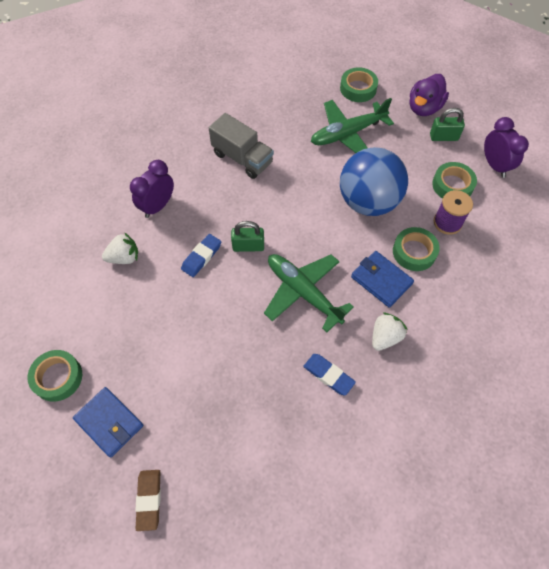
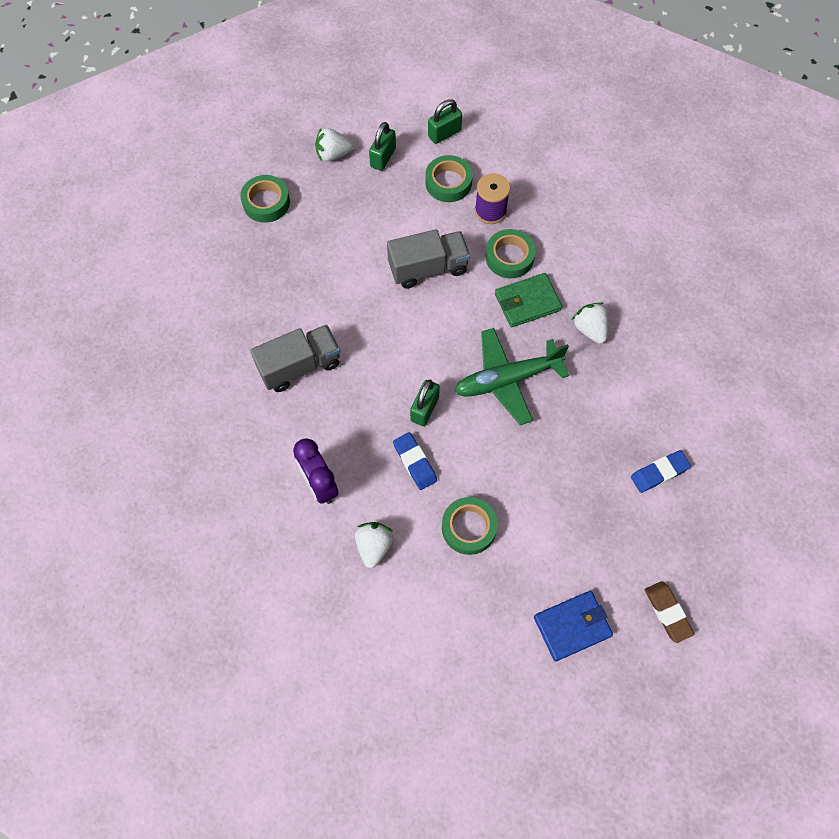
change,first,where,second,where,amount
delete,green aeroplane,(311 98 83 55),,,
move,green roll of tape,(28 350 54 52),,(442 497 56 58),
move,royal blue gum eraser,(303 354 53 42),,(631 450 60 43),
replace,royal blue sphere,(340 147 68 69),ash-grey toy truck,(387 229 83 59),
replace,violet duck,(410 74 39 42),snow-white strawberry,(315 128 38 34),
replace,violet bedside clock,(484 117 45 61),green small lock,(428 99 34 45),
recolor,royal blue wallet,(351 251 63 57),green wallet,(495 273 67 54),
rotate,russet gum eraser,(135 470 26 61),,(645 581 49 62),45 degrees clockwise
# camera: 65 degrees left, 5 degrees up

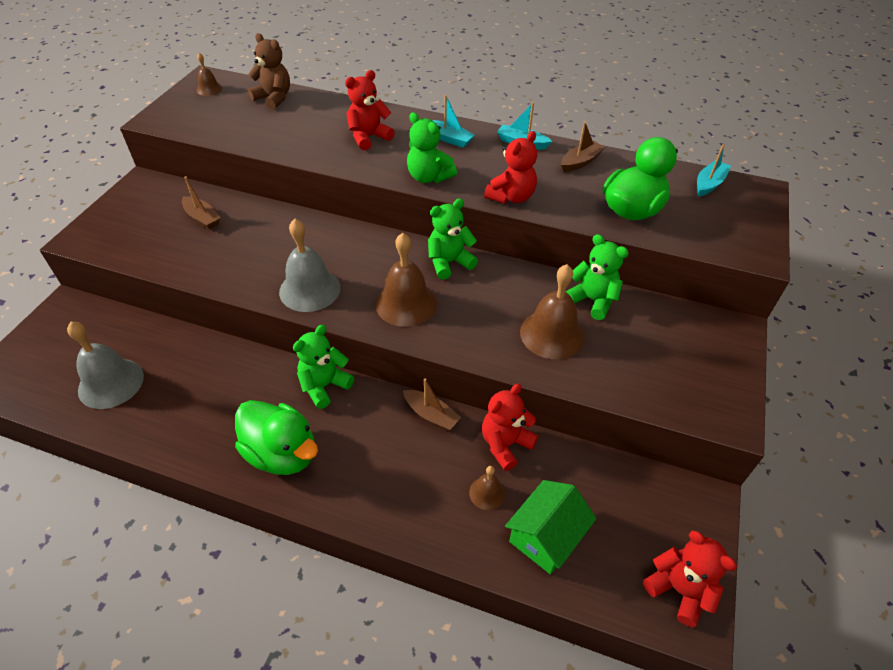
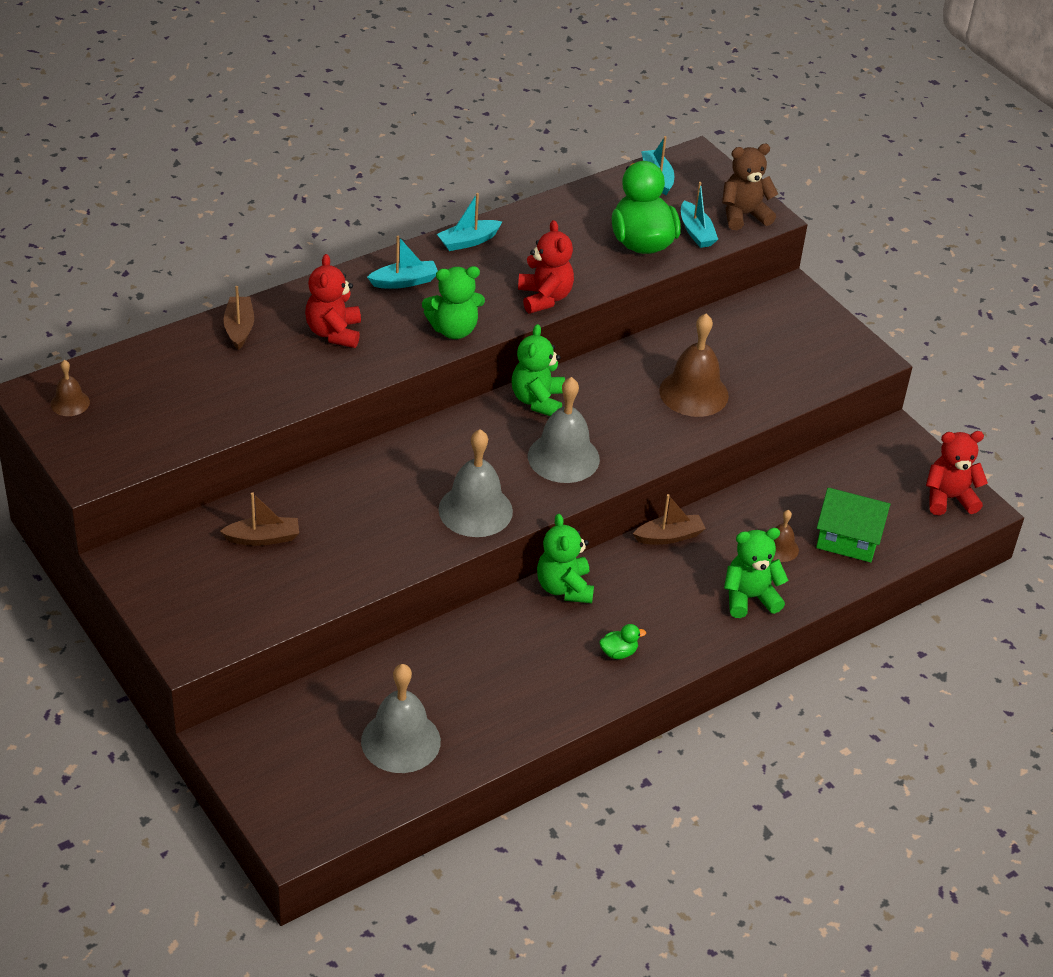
change,first,where,second,where,amount
delete,red teddy bear,(482 384 56 87),,,
insert,,,aqua toy boat,(681 182 37 66),
move,russet teddy bear,(248 33 42 76),,(722 144 56 86),
move,russet toy boat,(561 122 44 50),,(223 286 31 64),
move,green teddy bear,(566 234 63 86),,(724 528 64 90),
recolor,russet bell,(375 233 62 94),ash-grey bell,(528 377 72 106),
rotate,green toy house,(505 480 92 94),,(816 488 75 74),60 degrees counterclockwise
resize,green duck,(235 400 83 75),,(599 624 47 35),x0.41
# camera: 55 degrees left, 5 degrees down

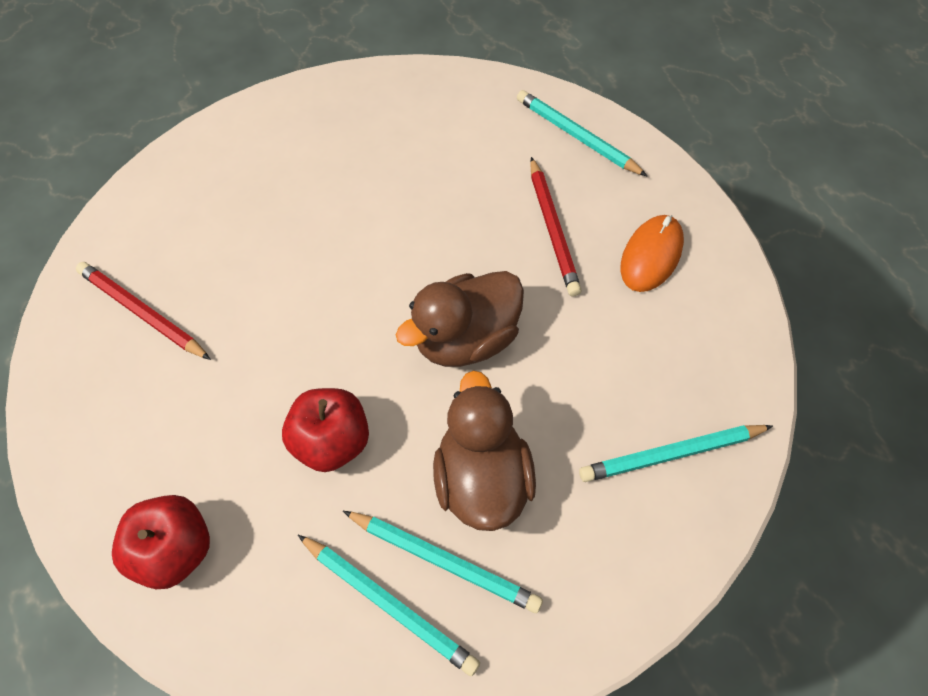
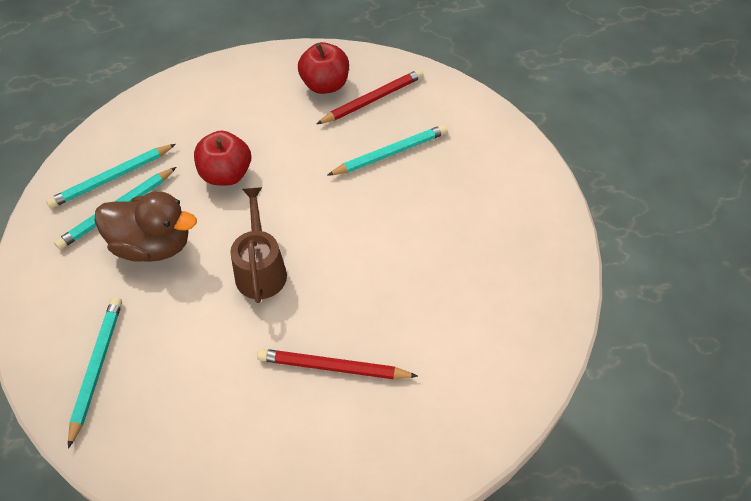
change,first,where,second,where,amount
delete,bright orange mouse,(621 215 63 77),,,
move,red toy apple,(112 495 98 94),,(298 42 51 52),
move,aqua pencil,(517 90 130 86),,(327 125 121 51),
replace,russet duck,(396 271 128 96),russet watering pot,(230 187 57 116),
# camera: 110 degrees right, 5 degrees down

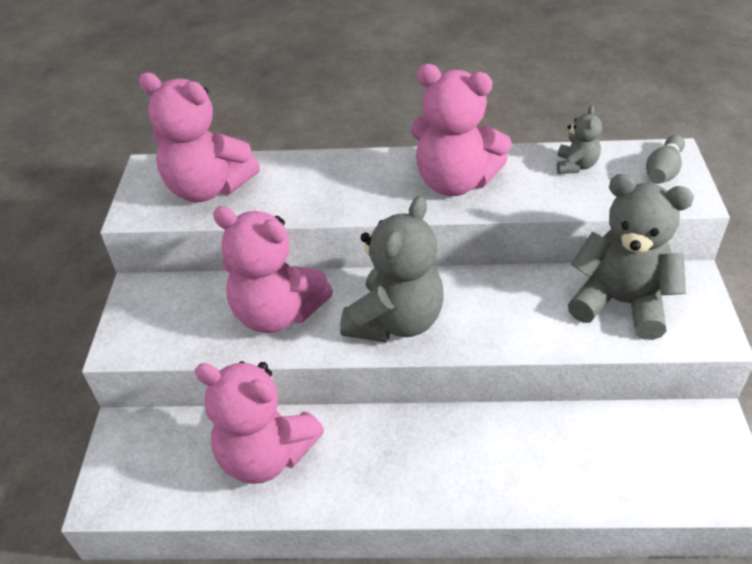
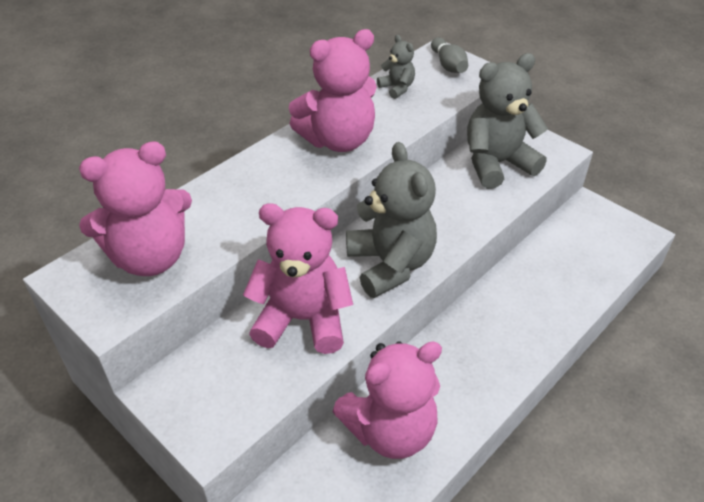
change,first,where,second,where,amount
rotate,pink teddy bear,(213 206 120 127),,(243 203 110 151),150 degrees counterclockwise
# camera: 50 degrees left, 0 degrees up

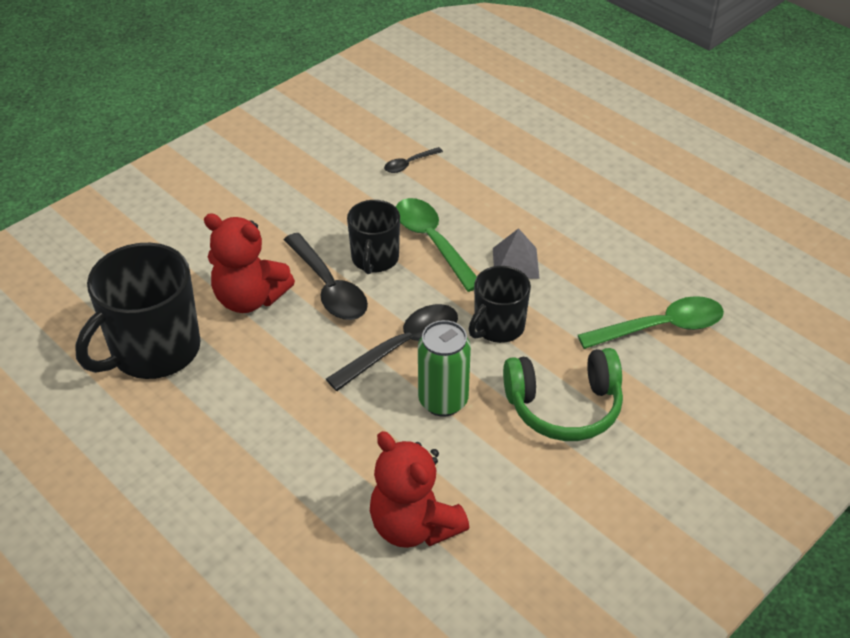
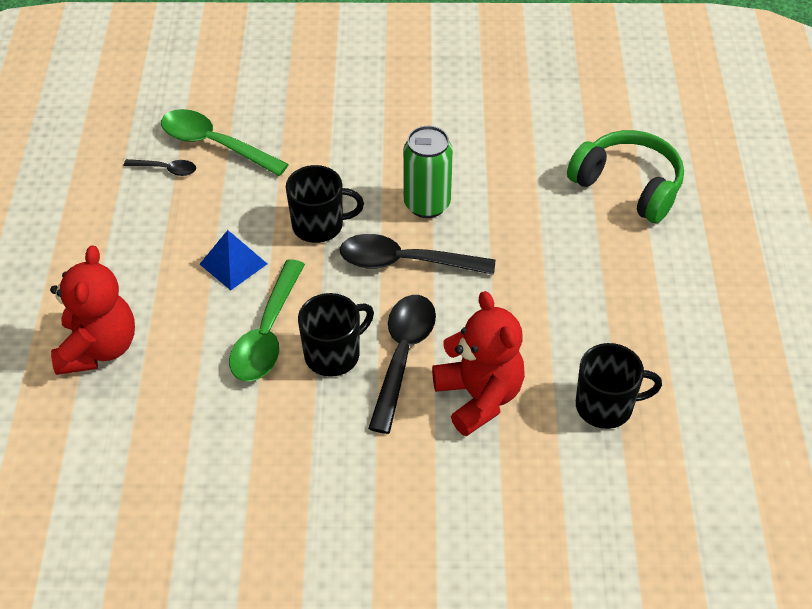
change,first,where,second,where,amount
move,red teddy bear,(370 431 99 117),,(50 245 85 130),
move,jet-black tablespoon,(384 147 59 26),,(124 159 72 17),
move,green headset,(503 348 120 93),,(567 130 117 93),
recolor,ash-grey pyramid,(493 228 47 51),royal blue pyramid,(200 230 67 60),
resize,jet-black tea mug,(75 243 126 136),,(576 343 86 86),x0.58
# camera: 135 degrees left, 5 degrees up

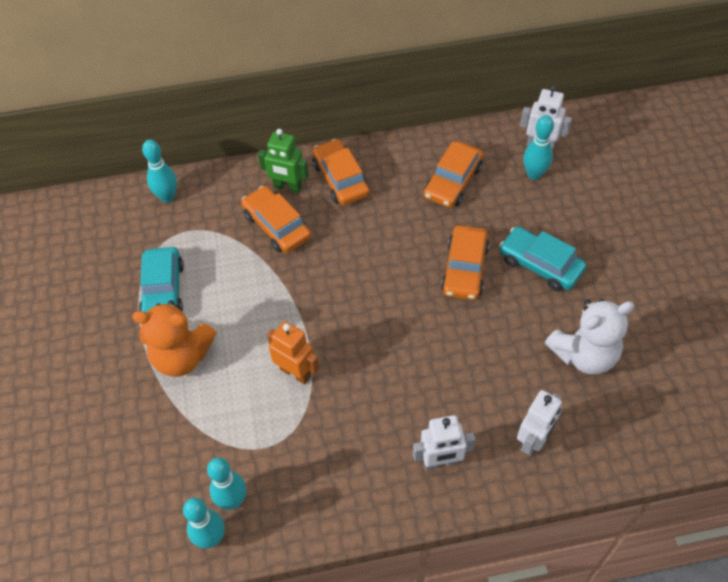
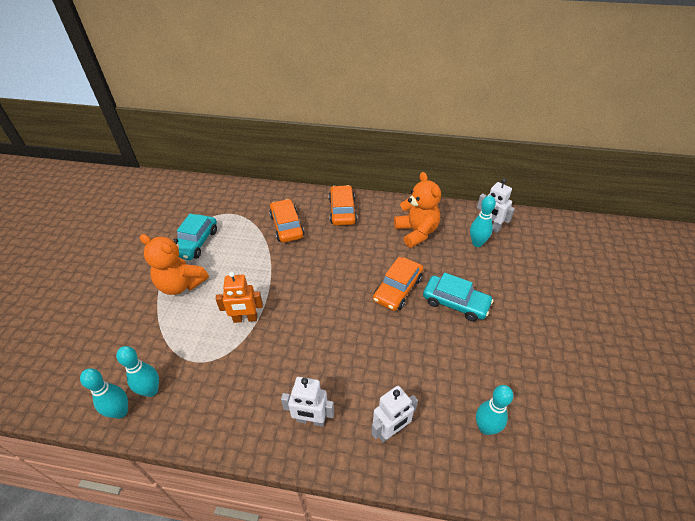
change,first,where,second,where,amount
delete,green robot,(258 129 51 64),,,
delete,snow-white teddy bear,(545 299 89 76),,,
move,aqua bowling pin,(142 140 35 63),,(476 385 37 50),
replace,bright orange toy car,(424 141 59 67),bright orange teddy bear,(394 172 47 76),
rotate,bright orange robot,(267 321 52 63),,(216 272 47 51),120 degrees clockwise
rotate,aqua toy car,(499 226 87 65),,(423 273 70 49),150 degrees clockwise
# camera: 20 degrees right, 10 degrees down

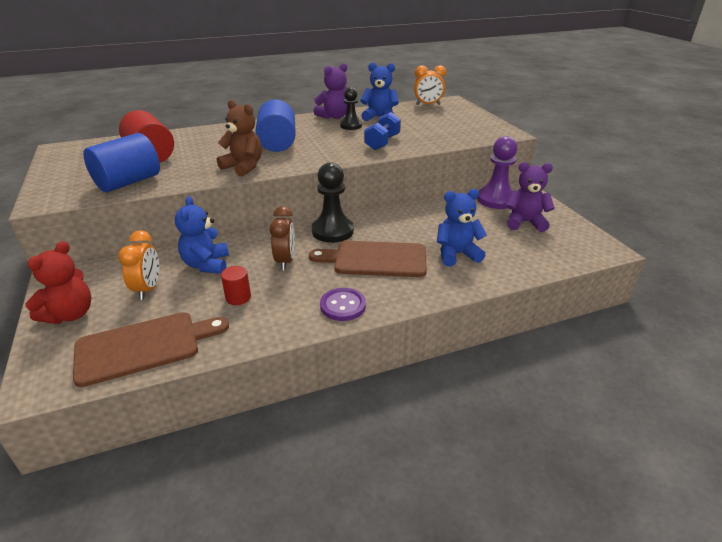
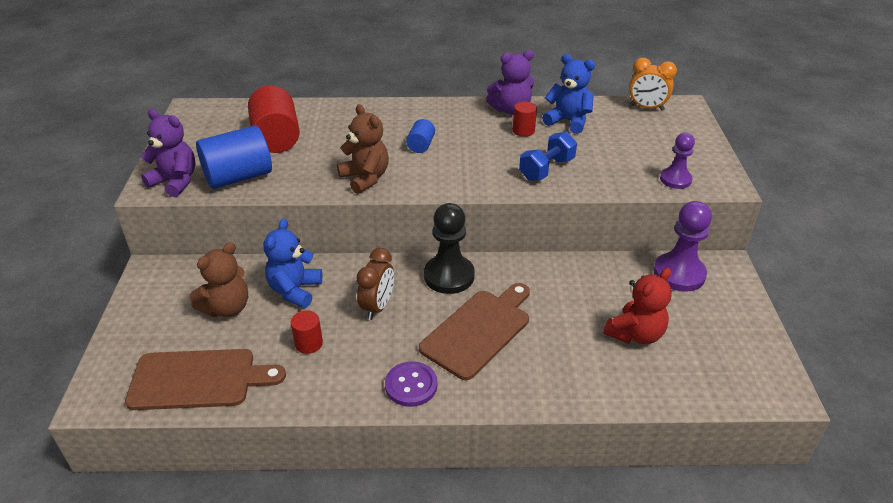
change,first,where,second,where,amount
delete,royal blue teddy bear,(437 189 50 77),,,
insert,,,violet pawn,(660 133 35 56),
move,red teddy bear,(25 241 67 83),,(604 268 68 76),
move,violet teddy bear,(506 162 49 70),,(141 109 54 88),
replace,bright orange bedside clock,(118 230 41 70),russet teddy bear,(189 242 59 75),
replace,jet-black pawn,(340 87 22 43),red solid cylinder,(513 101 24 36),
rotate,russet chopping board,(309 241 118 36),,(419 283 111 97),105 degrees clockwise
resize,royal blue solid cylinder,(255 99 41 53),,(406 119 29 34),x0.50
# camera: 20 degrees right, 5 degrees up

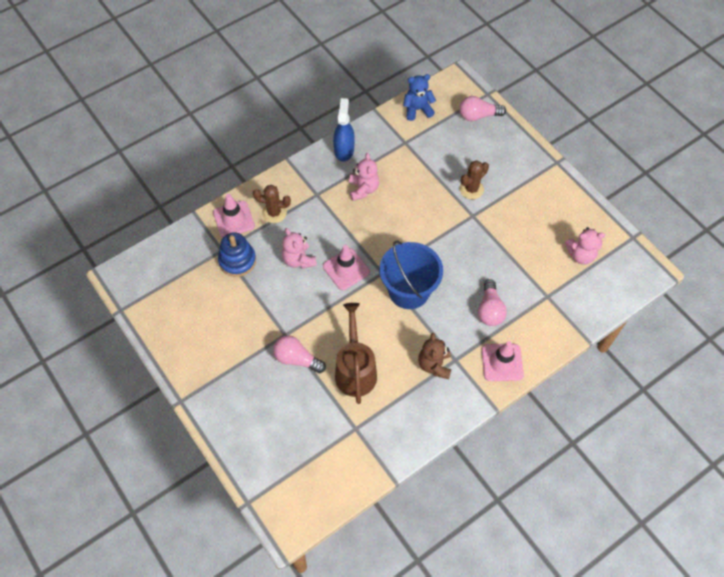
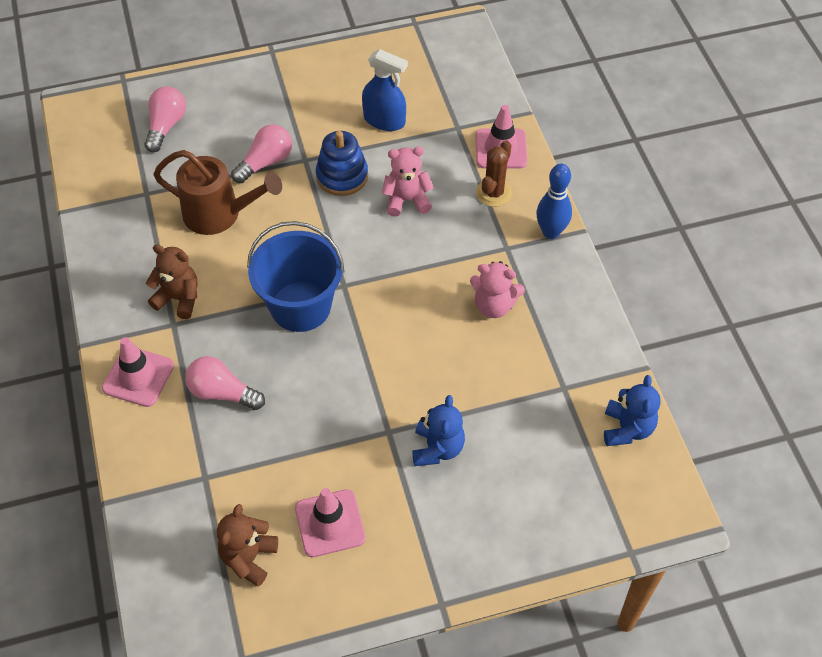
change,first,where,second,where,amount
insert,,,royal blue bowling pin,(536 164 36 75),
move,royal blue stacking toy,(218 232 38 45),,(316 131 52 65),
move,pink traffic cone,(323 245 47 45),,(295 488 71 69),
move,royal blue sprayer,(333 98 22 63),,(362 49 46 82),
move,pink light bulb,(460 96 46 25),,(144 86 42 67),
replace,russet cactus,(459 160 30 39),royal blue teddy bear,(412 395 53 71),
recolor,pink teddy bear,(565 227 40 38),russet teddy bear,(217 504 61 83),
# camera: 110 degrees right, 5 degrees down

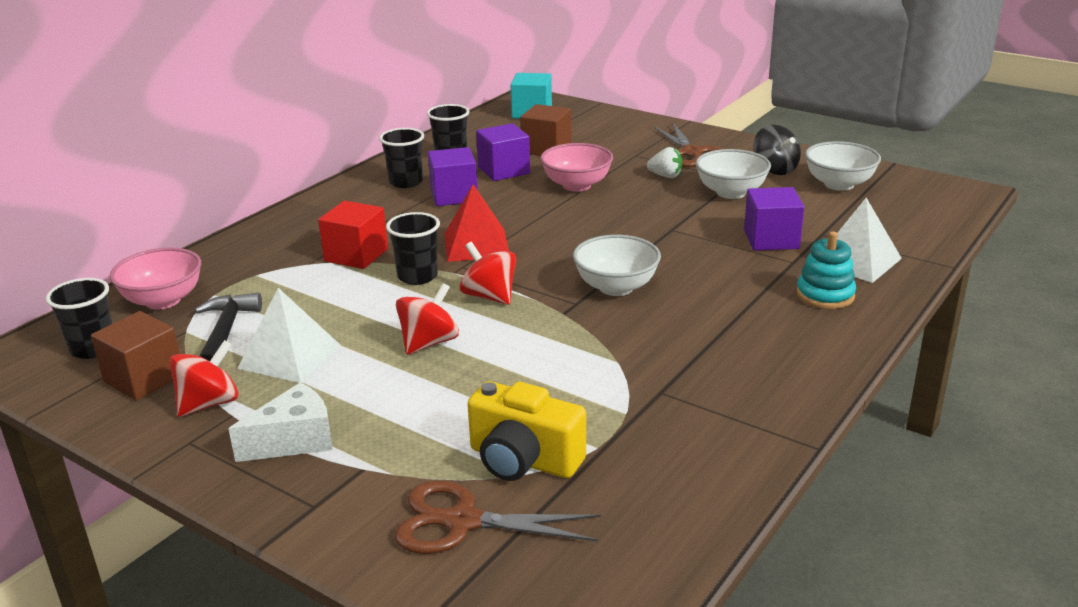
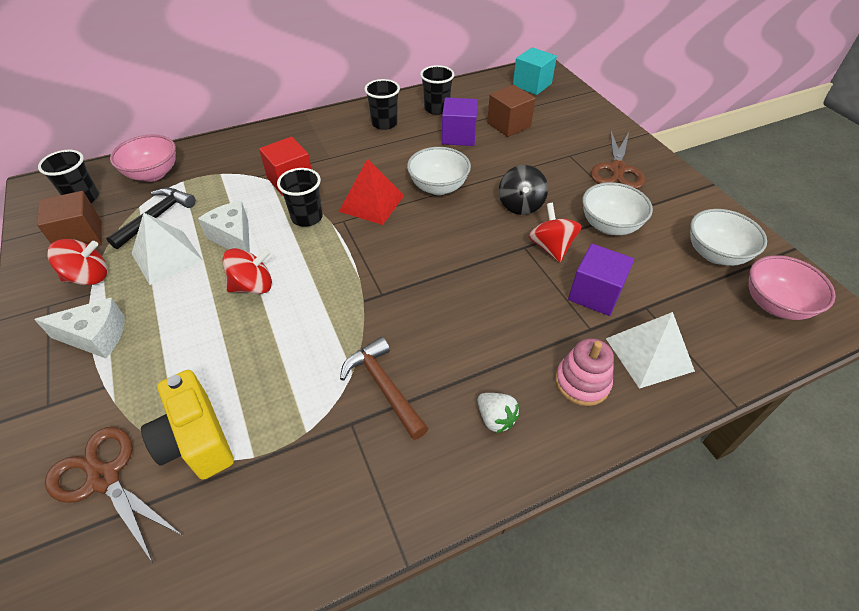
change,first,where,second,where,amount
delete,violet cube,(428 147 50 59),,,
insert,,,snow-white piece of cheese,(198 201 52 51),
insert,,,russet carpenter's hammer,(340 337 88 103),
move,red spinning top,(460 242 56 63),,(528 203 54 59),
move,pink bowl,(540 143 73 49),,(749 255 87 65),
move,snow-white bowl,(573 235 88 61),,(407 147 64 48),
move,snow-white strawberry,(647 147 36 31),,(478 393 42 40),
move,jet-black spinning top,(753 124 48 51),,(499 165 49 50),
recolor,aqua stacking toy,(796 231 60 78),pink stacking toy,(555 338 59 68),
# camera: 30 degrees right, 20 degrees up

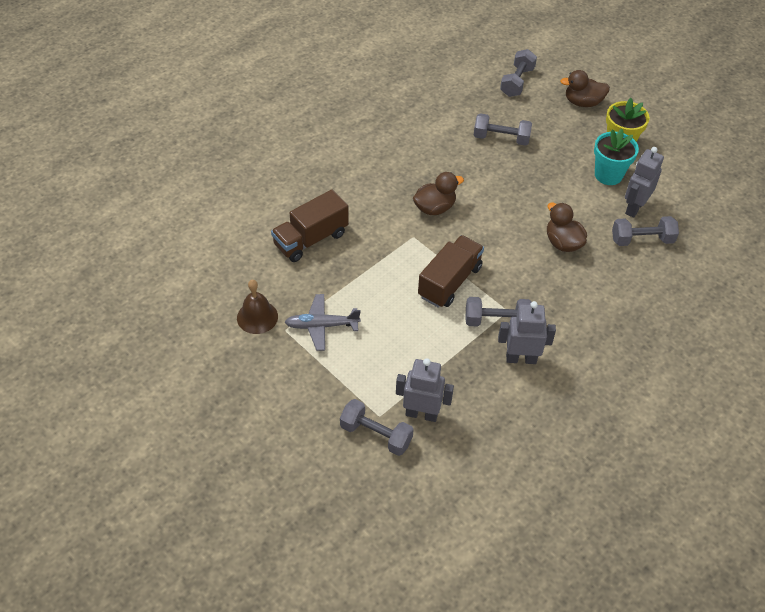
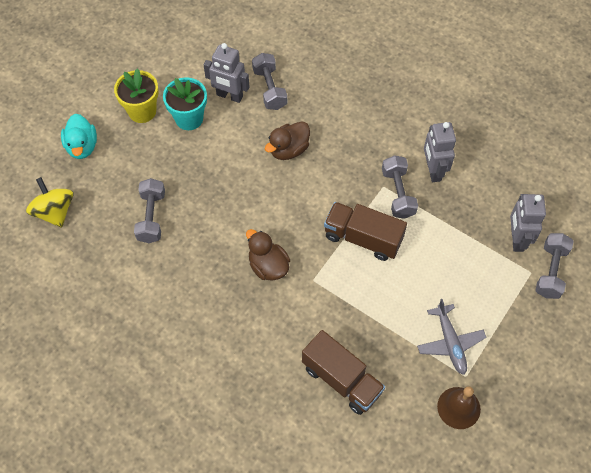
change,first,where,second,where,amount
replace,ash-grey free weight,(500 49 37 48),golden spinning top,(26 177 48 51),
recolor,russet duck,(560 70 50 37),aqua duck,(61 114 36 45),
# camera: 100 degrees left, 10 degrees up

